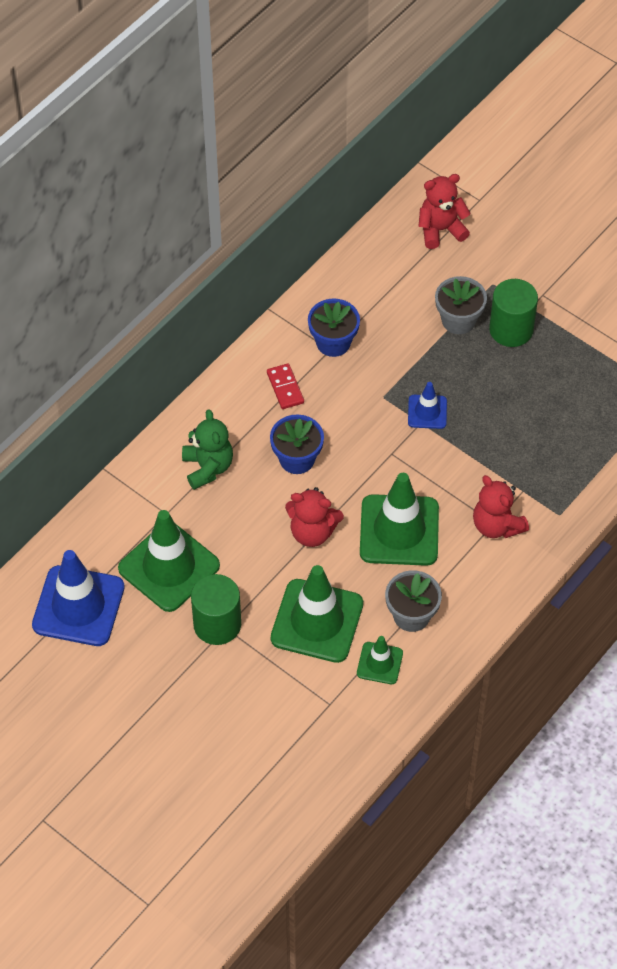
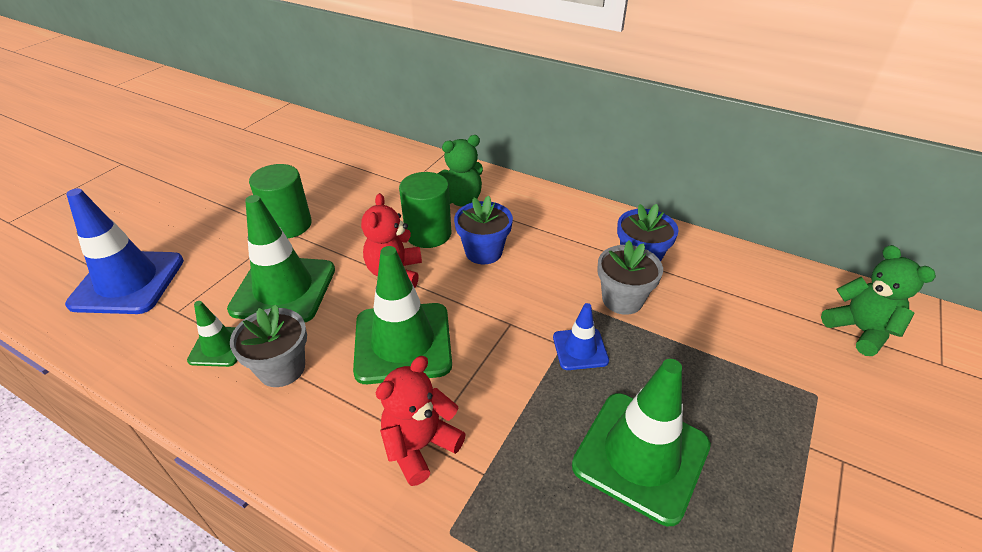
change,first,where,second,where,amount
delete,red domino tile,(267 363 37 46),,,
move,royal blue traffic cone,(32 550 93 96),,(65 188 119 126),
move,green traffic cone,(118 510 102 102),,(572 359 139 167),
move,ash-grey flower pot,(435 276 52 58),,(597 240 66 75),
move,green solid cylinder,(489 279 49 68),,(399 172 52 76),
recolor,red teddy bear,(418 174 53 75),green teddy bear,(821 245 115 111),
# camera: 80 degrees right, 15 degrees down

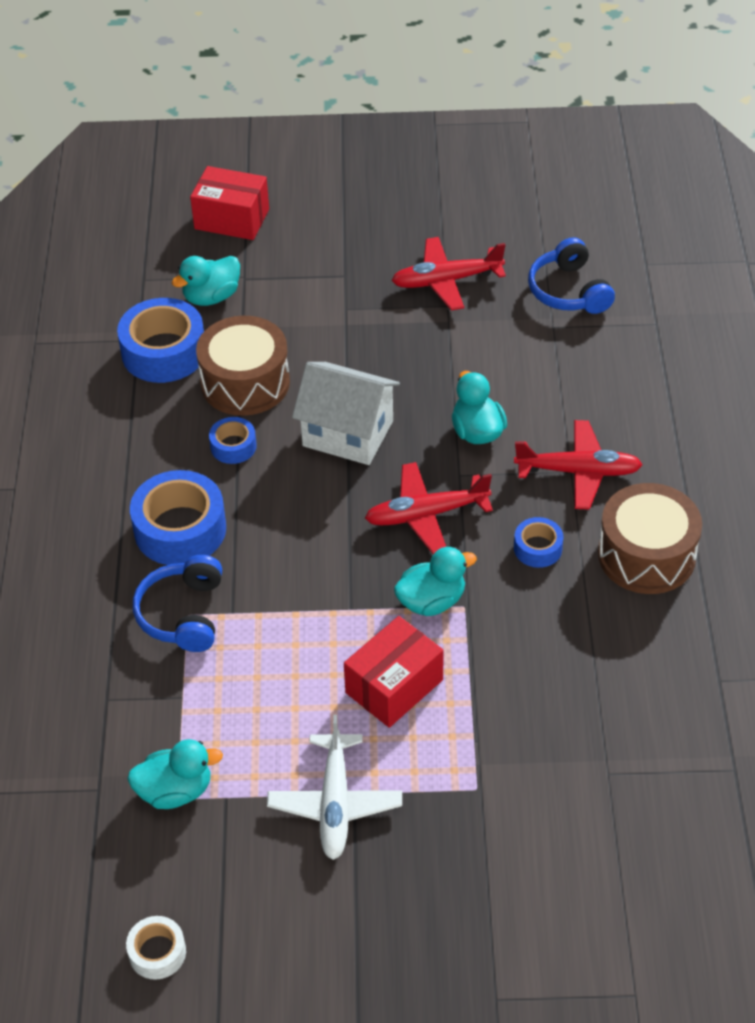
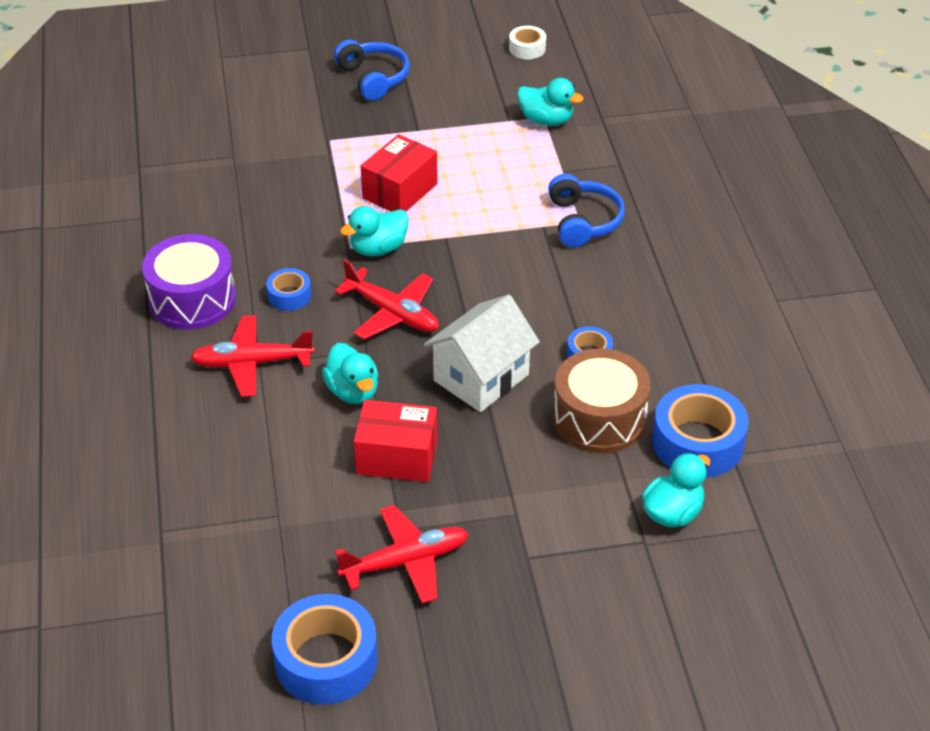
change,first,where,second,where,amount
delete,snow-white aeroplane,(267 715 135 145),,,
move,royal blue roll of tape,(130 470 96 95),,(272 594 106 111),
move,red parcel,(190 166 79 74),,(354 400 83 82),
move,royal blue headset,(528 237 87 77),,(334 40 76 61),
recolor,russet drum,(598 483 104 111),violet drum,(142 234 94 96),
rotate,aqua duck,(127 739 96 70),,(517 78 66 48),135 degrees counterclockwise
rotate,snow-white toy house,(292 362 108 103),,(424 294 116 118),60 degrees counterclockwise
rotate,red aeroplane,(365 462 128 92),,(335 260 104 80),60 degrees clockwise
# camera: 170 degrees right, 5 degrees down

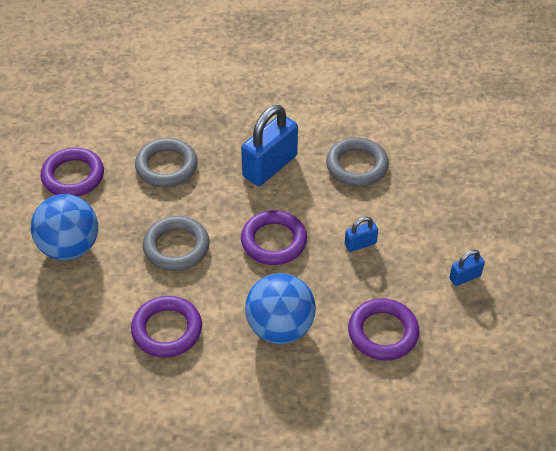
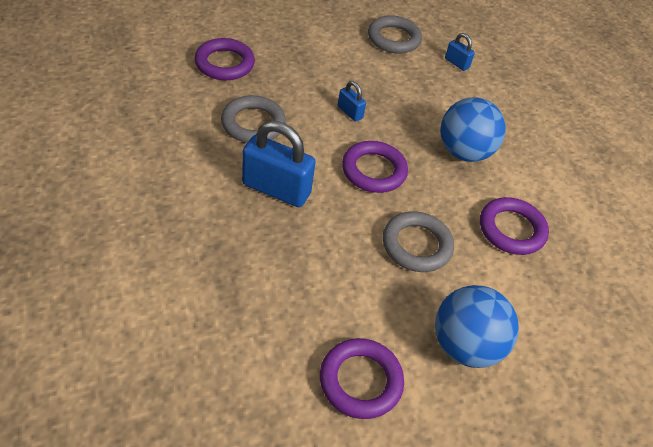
change,first,where,second,where,amount
move,ash-grey hoop,(135 138 63 49),,(368 15 54 39),
move,violet hoop,(348 298 71 62),,(195 38 60 42),
move,royal blue small lock,(449 250 36 36),,(445 33 30 38),
# camera: 115 degrees left, 0 degrees up

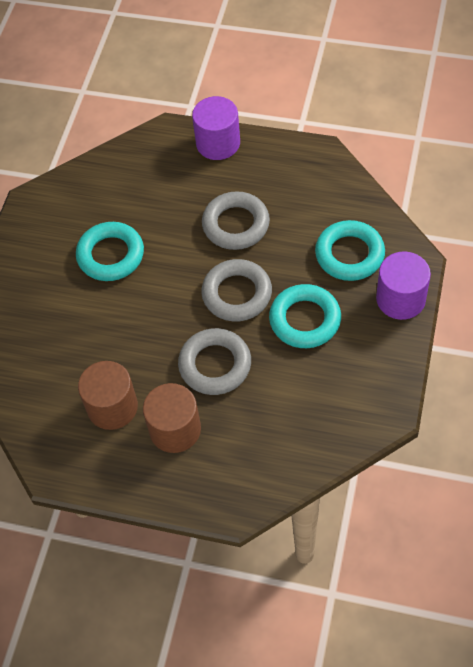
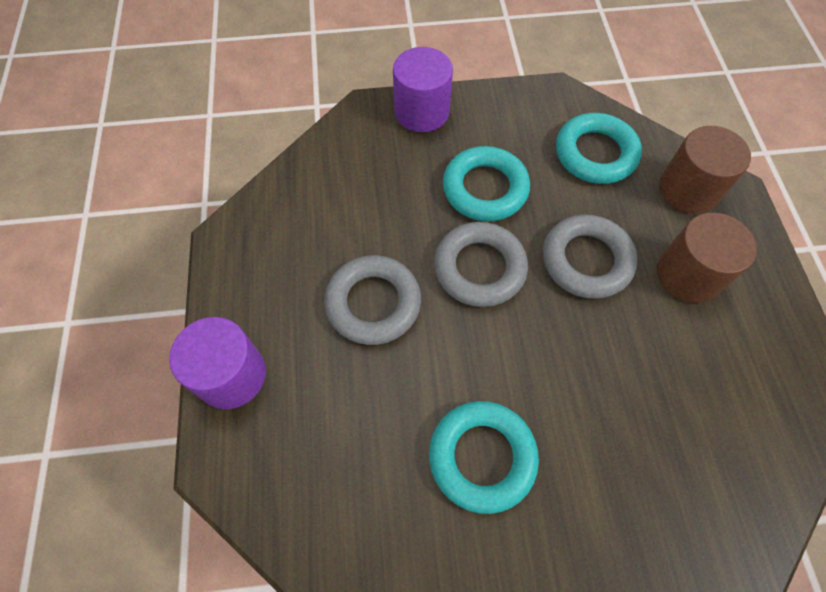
change,first,where,second,where,amount
move,russet solid cylinder,(78 361 60 69),,(659 126 92 88),
move,aqua hoop,(315 220 70 61),,(556 113 86 71),
# camera: 115 degrees left, 5 degrees up

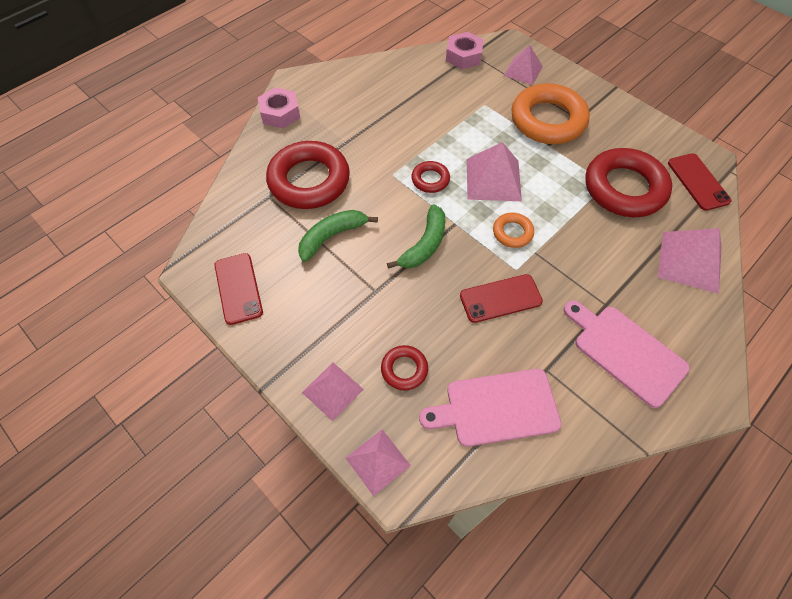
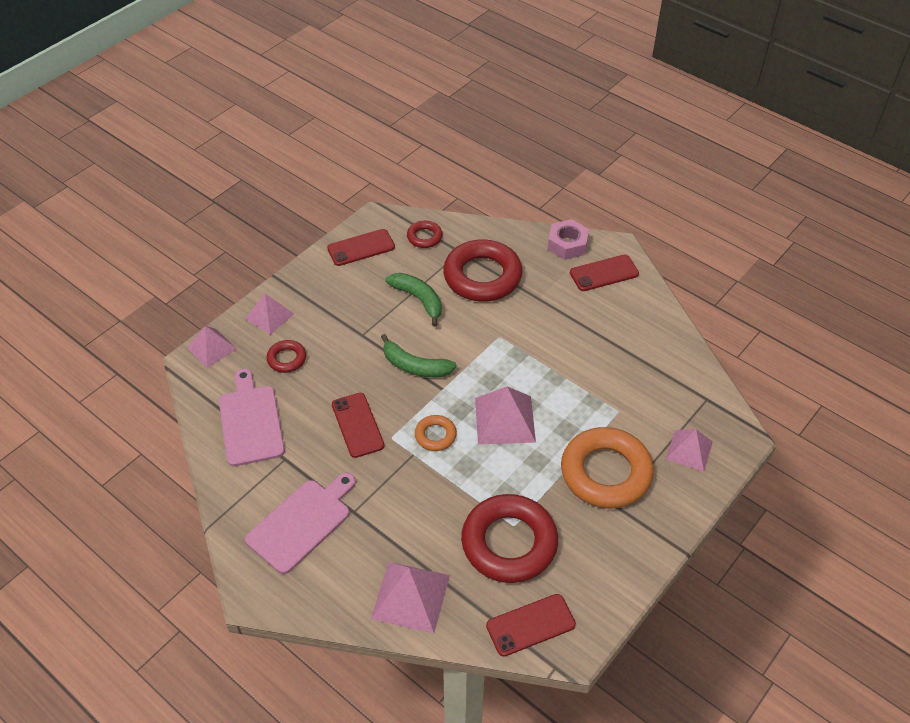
change,first,where,second,where,amount
delete,pink hex nut,(446 32 38 37),,,
insert,,,red phone,(570 255 69 36),
move,red hoop,(412 161 38 32),,(407 221 36 27),
# camera: 85 degrees right, 10 degrees down

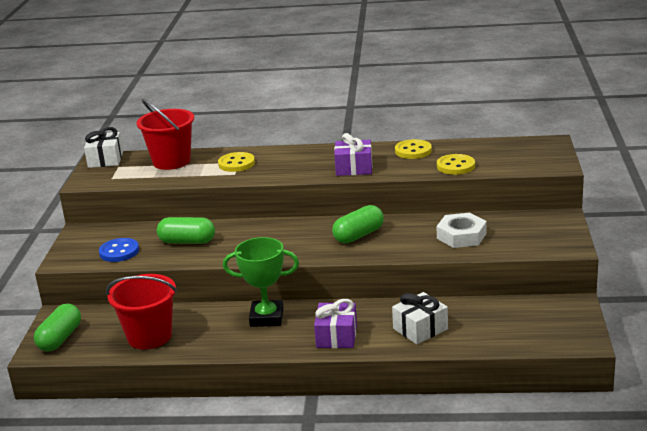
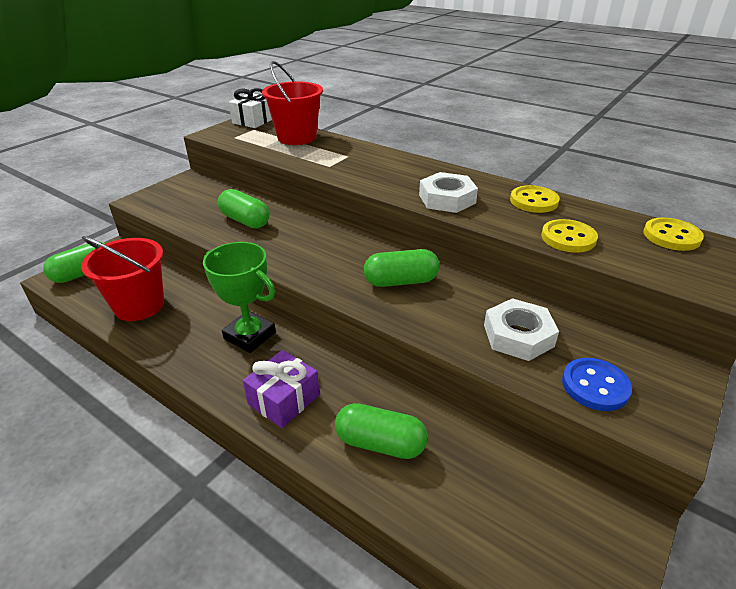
change,first,where,second,where,amount
move,royal blue shirt button,(99 238 40 24),,(562 358 70 53),
move,golden shirt button,(218 152 37 20),,(643 218 61 33),
replace,violet wrapped gift,(334 133 38 43),snow-white hex nut,(419 172 59 41),
replace,snow-white wrapped gift,(392 292 56 52),green pill shape,(335 403 93 56),
# camera: 30 degrees right, 10 degrees up

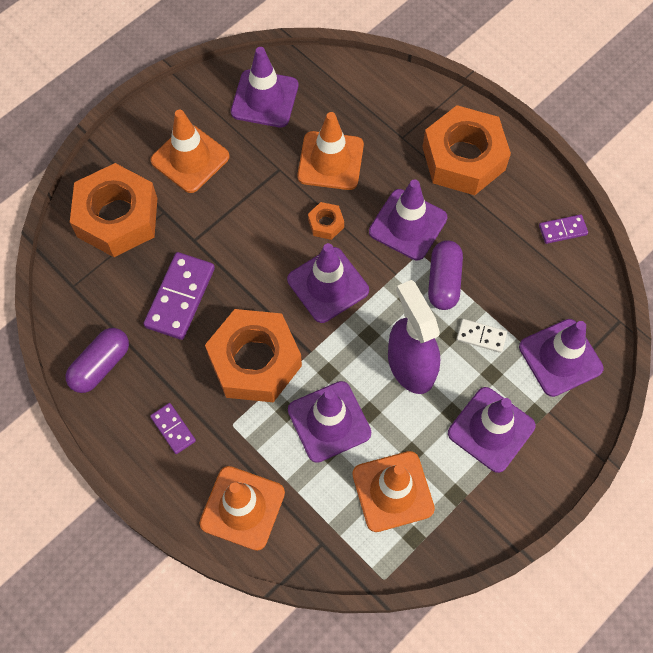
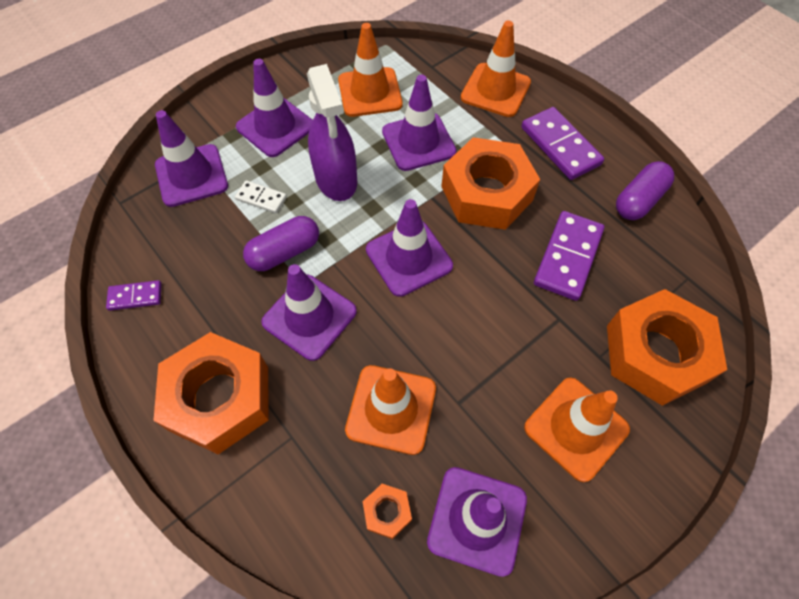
change,first,where,second,where,amount
move,bright orange hex nut,(308 202 36 38),,(362 484 50 55),
rotate,violet pill shape,(428 240 35 70),,(243 216 76 55),45 degrees clockwise
resize,violet domino tile,(150 403 46 51),,(521 107 83 73),x1.85
# camera: 175 degrees left, 5 degrees down

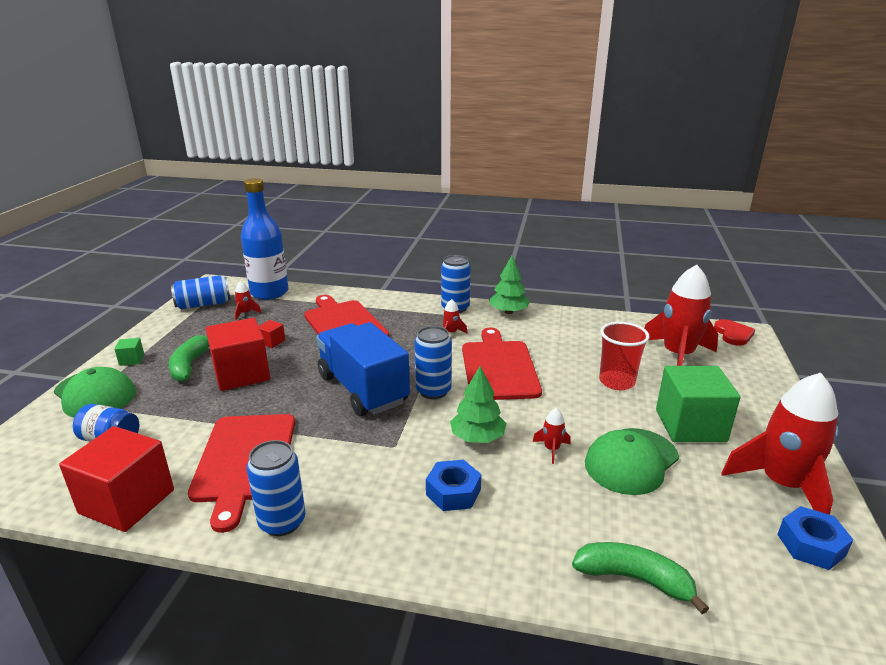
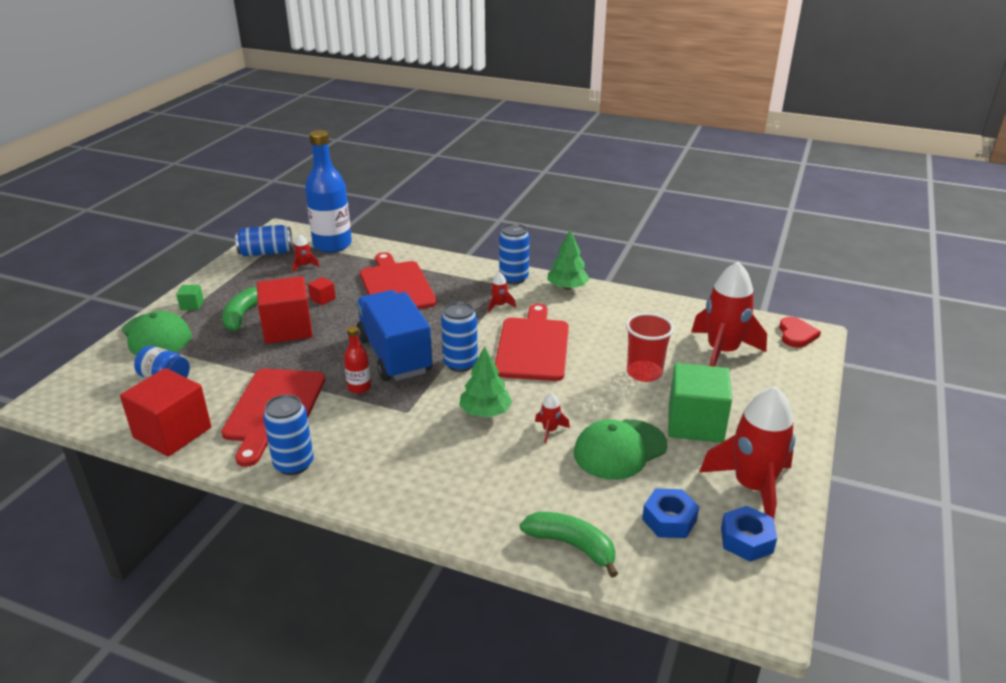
change,first,where,second,where,amount
insert,,,red flask,(344 326 27 67),
move,royal blue hex nut,(426 460 55 51),,(642 488 57 50),
# camera: 10 degrees right, 5 degrees up

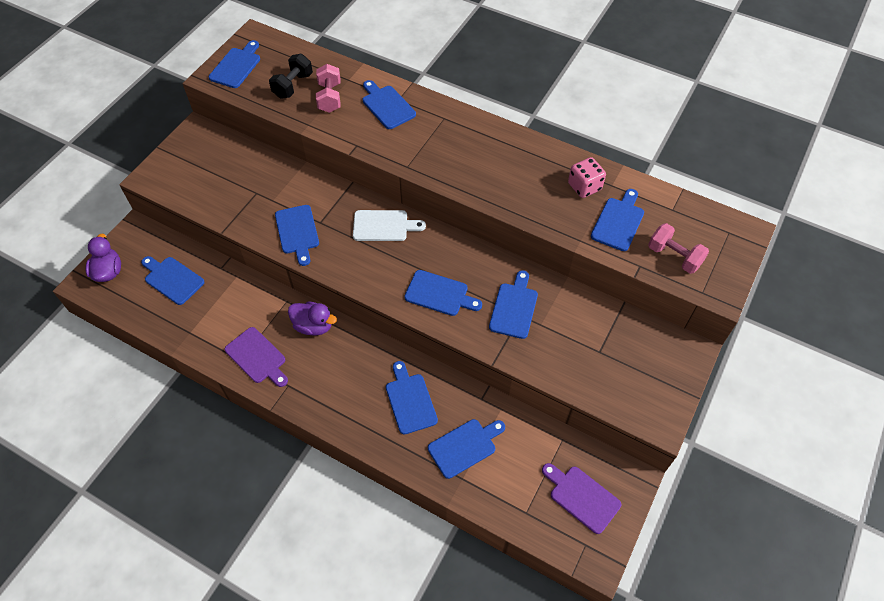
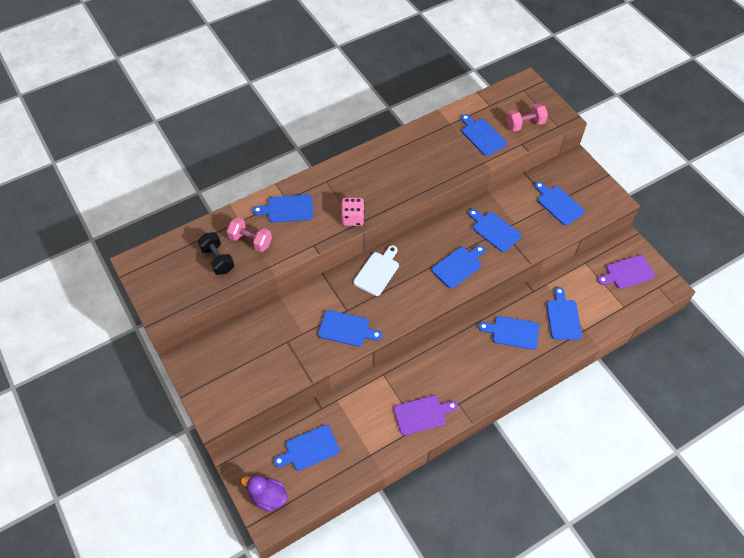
change,first,where,second,where,amount
delete,violet duck,(288 301 49 34),,,
move,royal blue chopping board,(209 40 51 48),,(534 182 51 43),
move,pink dice,(568 157 38 41),,(341 197 23 29),
# camera: 60 degrees left, 0 degrees up

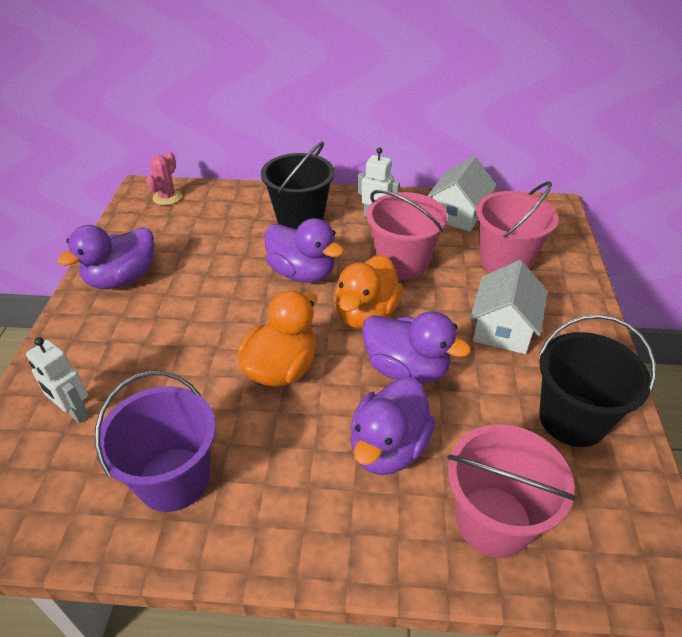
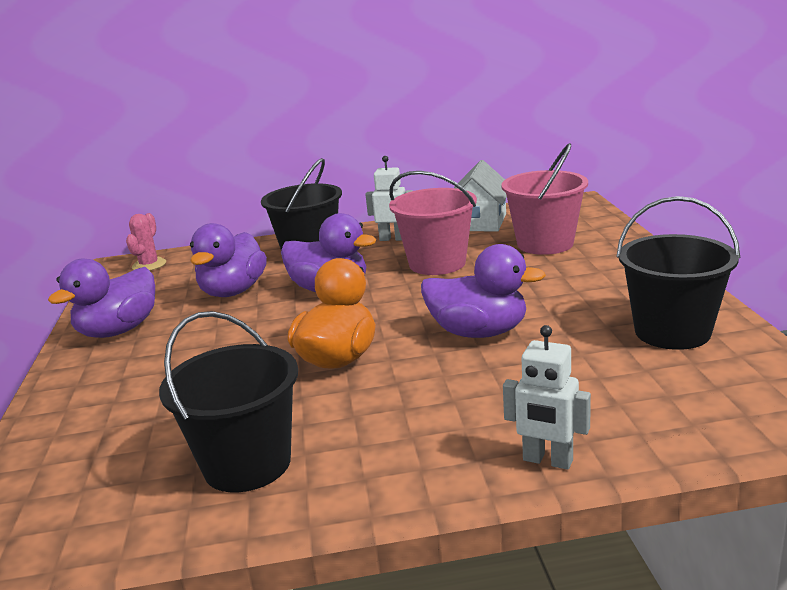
change,first,where,second,where,amount
delete,bright orange duck,(335 255 68 74),,,
delete,pink bucket,(447 424 130 134),,,
delete,snow-white toy house,(470 260 78 94),,,
move,snow-white robot,(26 337 63 86),,(503 325 88 145),
move,violet duck,(350 377 86 98),,(190 223 77 74),
recolor,violet bucket,(95 371 121 141),jet-black bucket,(159 311 139 181),
# camera: 10 degrees left, 20 degrees down

